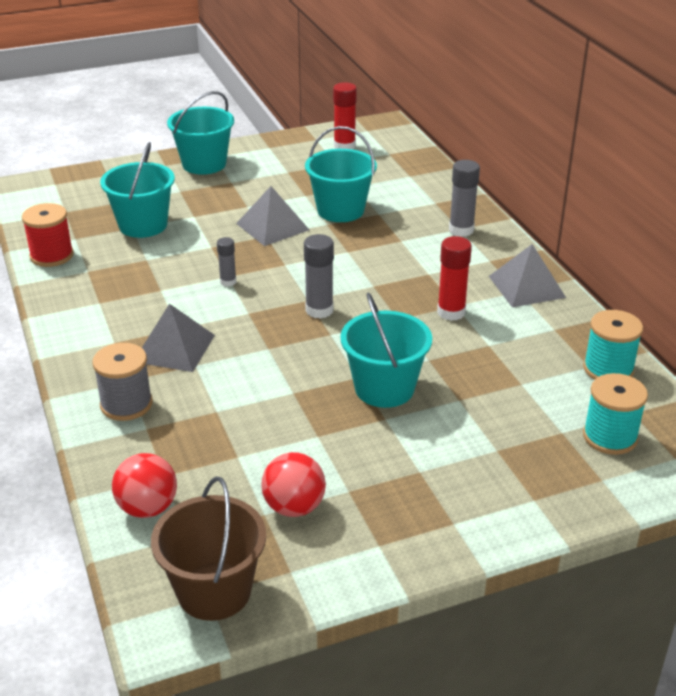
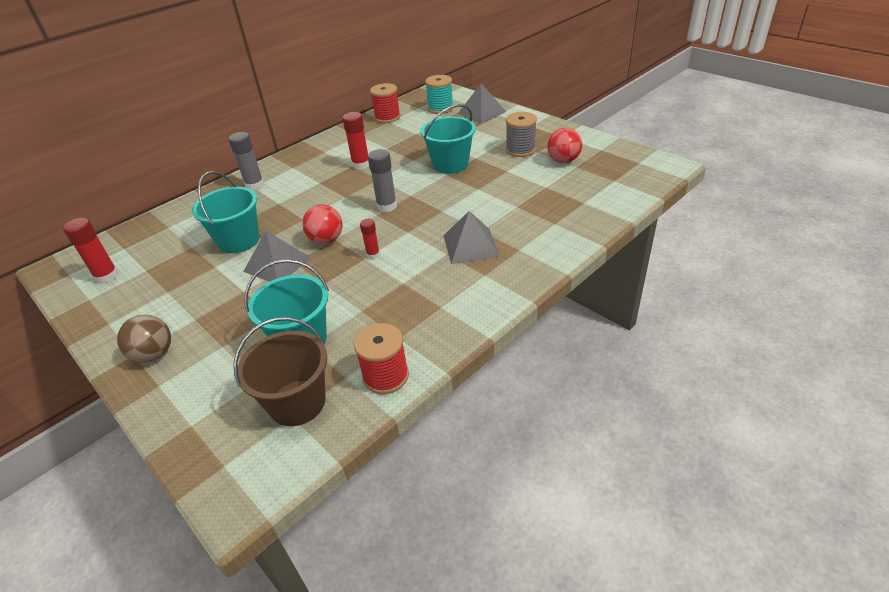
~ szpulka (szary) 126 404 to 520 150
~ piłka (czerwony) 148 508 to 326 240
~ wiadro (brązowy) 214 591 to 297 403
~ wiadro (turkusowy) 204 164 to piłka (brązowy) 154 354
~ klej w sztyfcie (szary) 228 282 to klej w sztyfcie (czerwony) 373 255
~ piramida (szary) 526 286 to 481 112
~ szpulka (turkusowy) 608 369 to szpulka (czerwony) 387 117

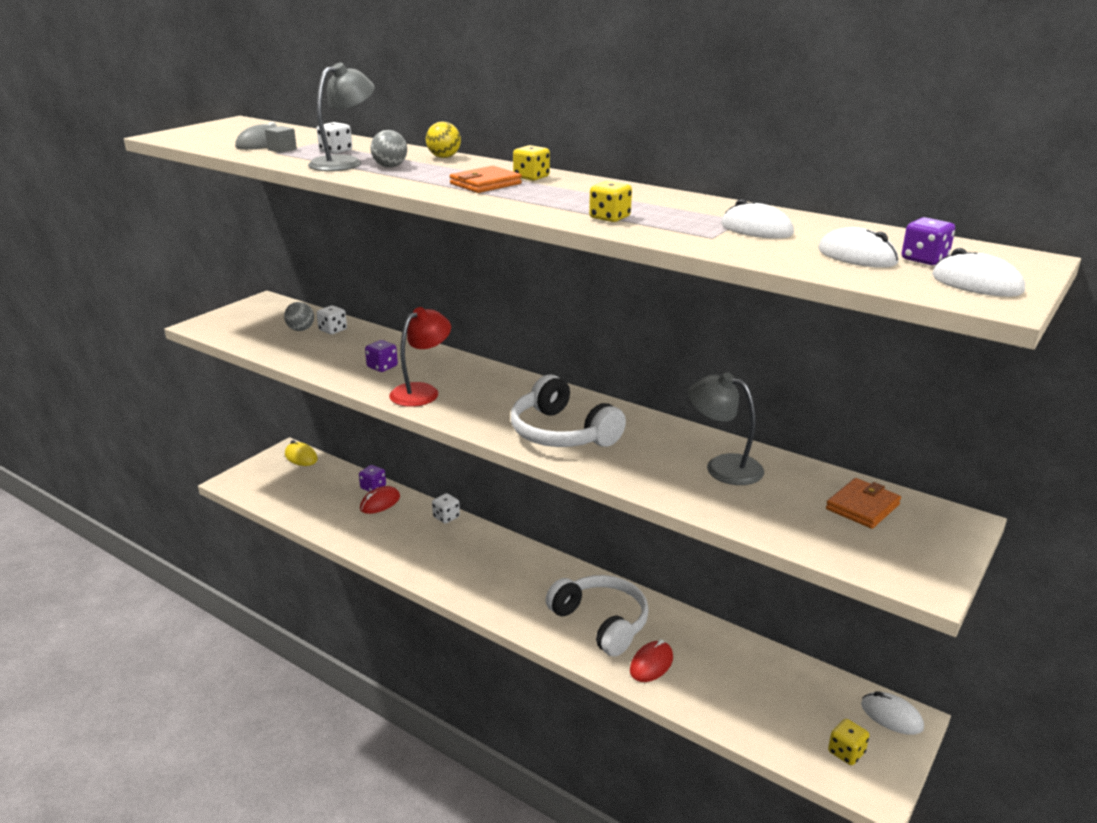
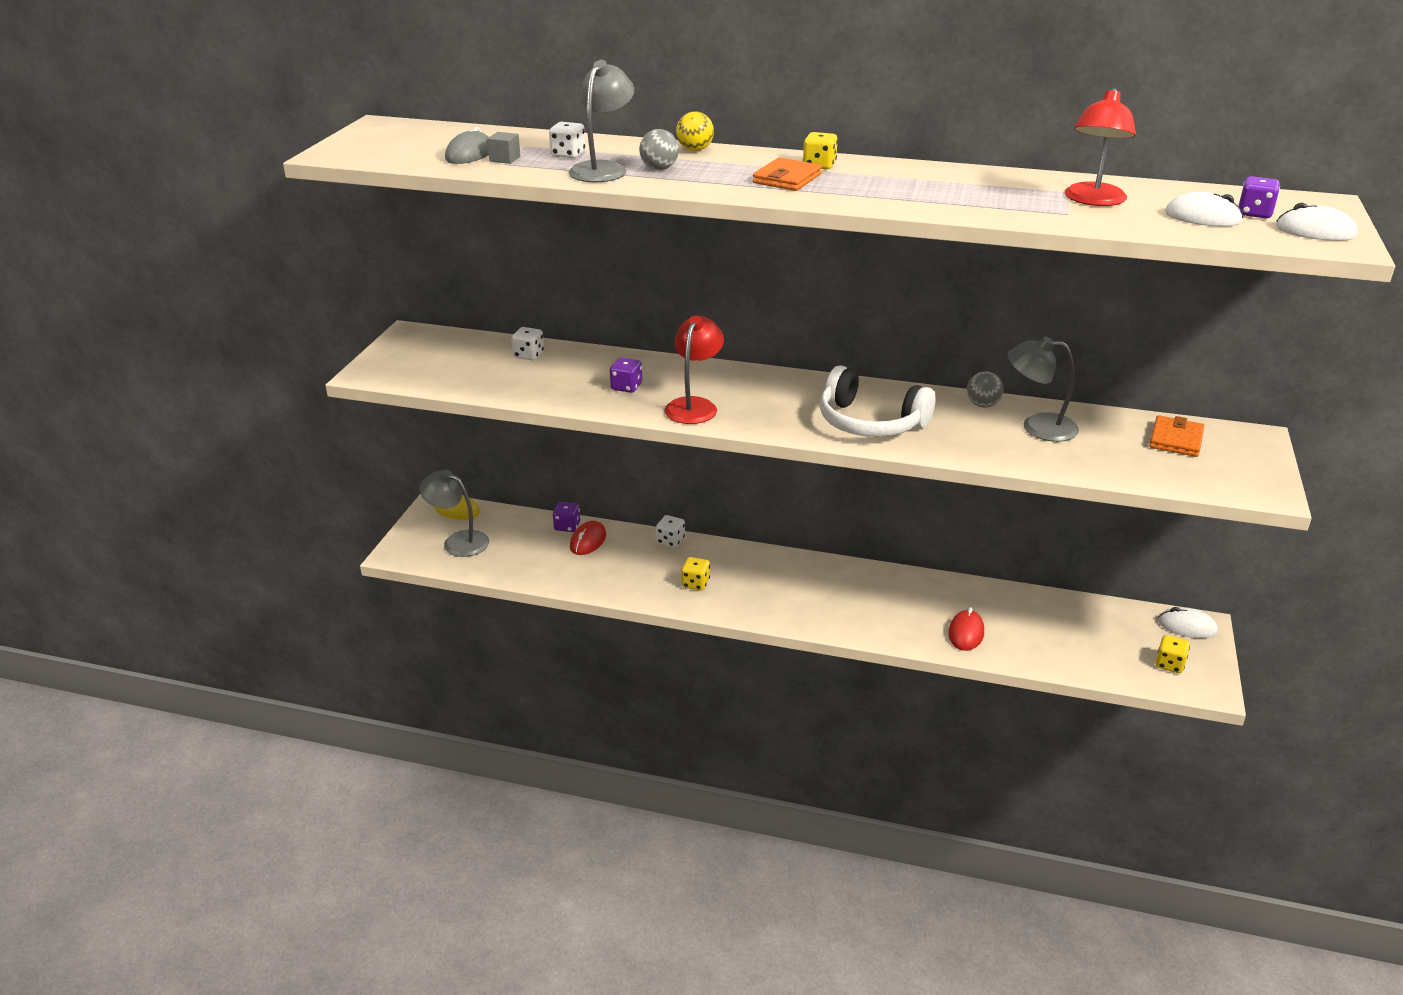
~ piłka (szary) 301 329 to 982 405
- słuchawki (biały) 601 622
~ kostka do gry (żółty) 609 218 to 695 583
~ myszka (biały) 756 229 to lampka (czerwony) 1093 200
+ lampka (szary) 458 541

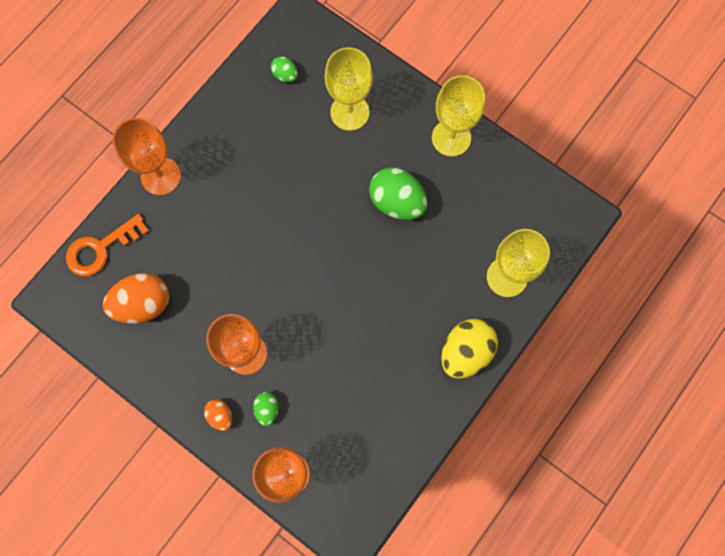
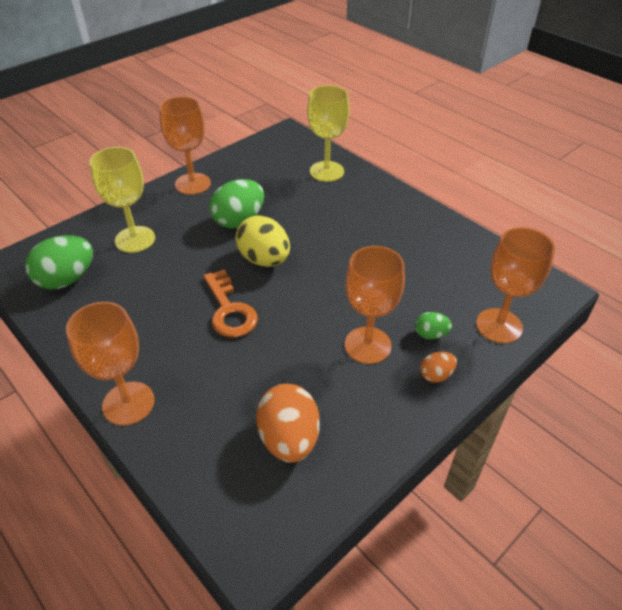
~ klucz (pomarańczowy) 101 249 to 229 310
~ jajko (zielony) 285 75 = 67 279 x1.96
~ kielich (żółty) 451 138 to kielich (pomarańczowy) 193 184
~ jajko (żółty) 465 352 to 264 260

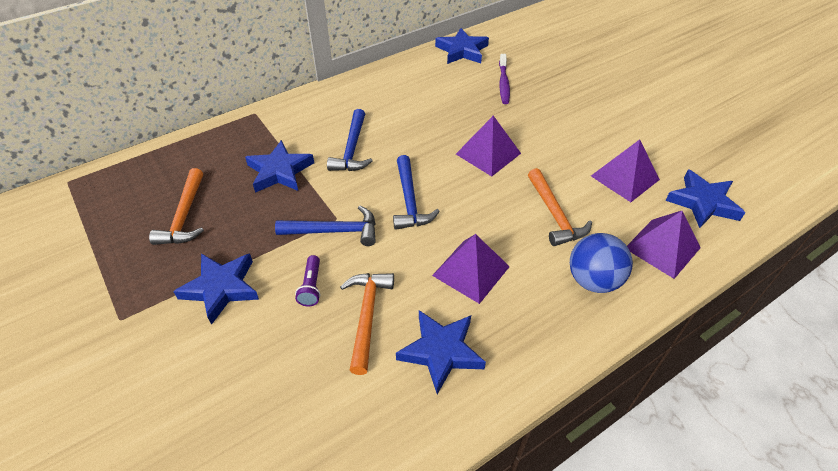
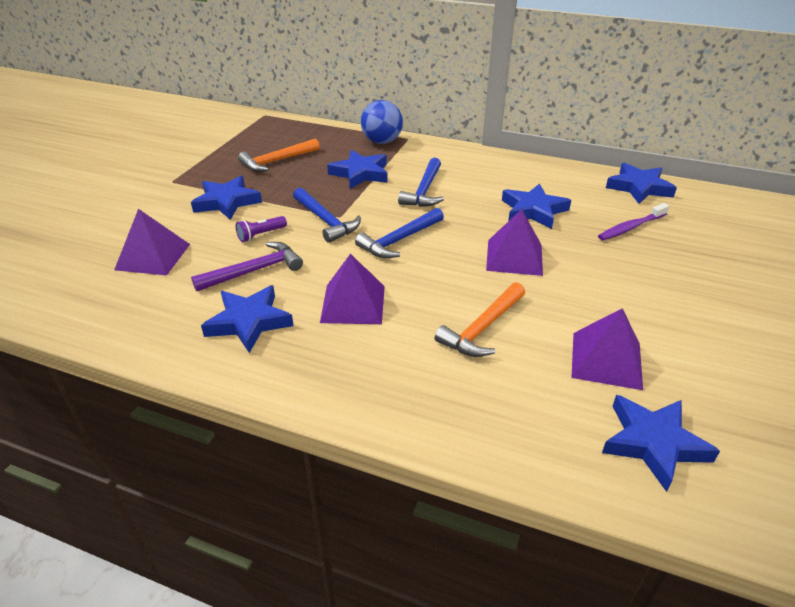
~ młotek (niebieski) 352 149 = 424 190 45 degrees counterclockwise
~ młotek (pomarańczowy) 367 316 to młotek (fioletowy) 254 271
~ piłka (niebieski) 593 280 to 382 142
~ piramida (fioletowy) 662 248 to 153 256
+ gwiazda (niebieski) 533 210

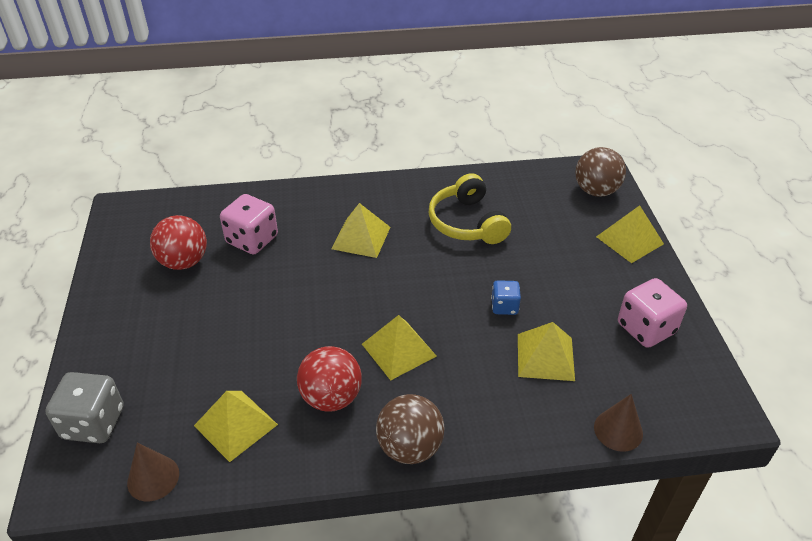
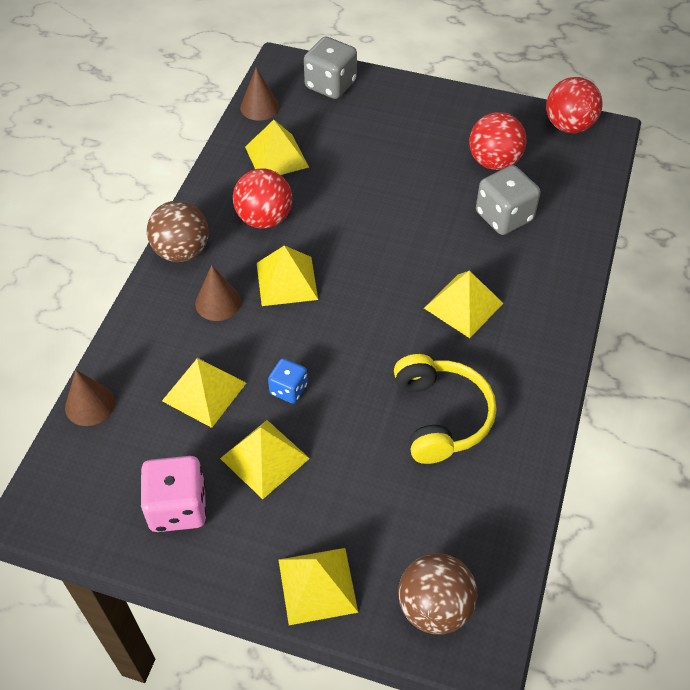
~ kostka do gry (różowy) 252 240 to kostka do gry (szary) 504 216
~ słuchawki (żółty) 467 223 = 441 416 75 degrees clockwise
+ stożek (brązowy) 218 302
+ piramida (żółty) 264 458
+ piłka (czerwony) 568 126

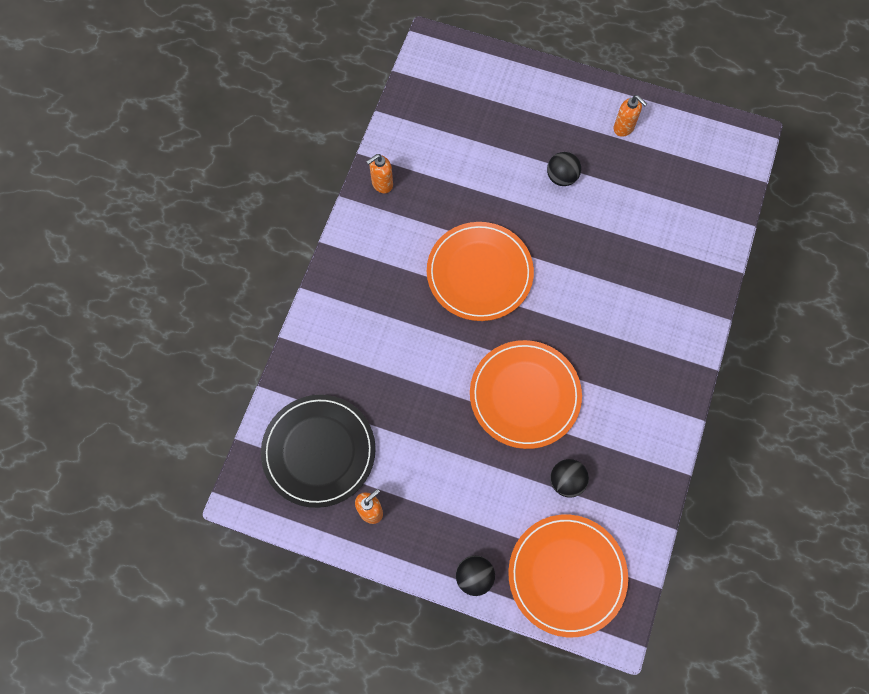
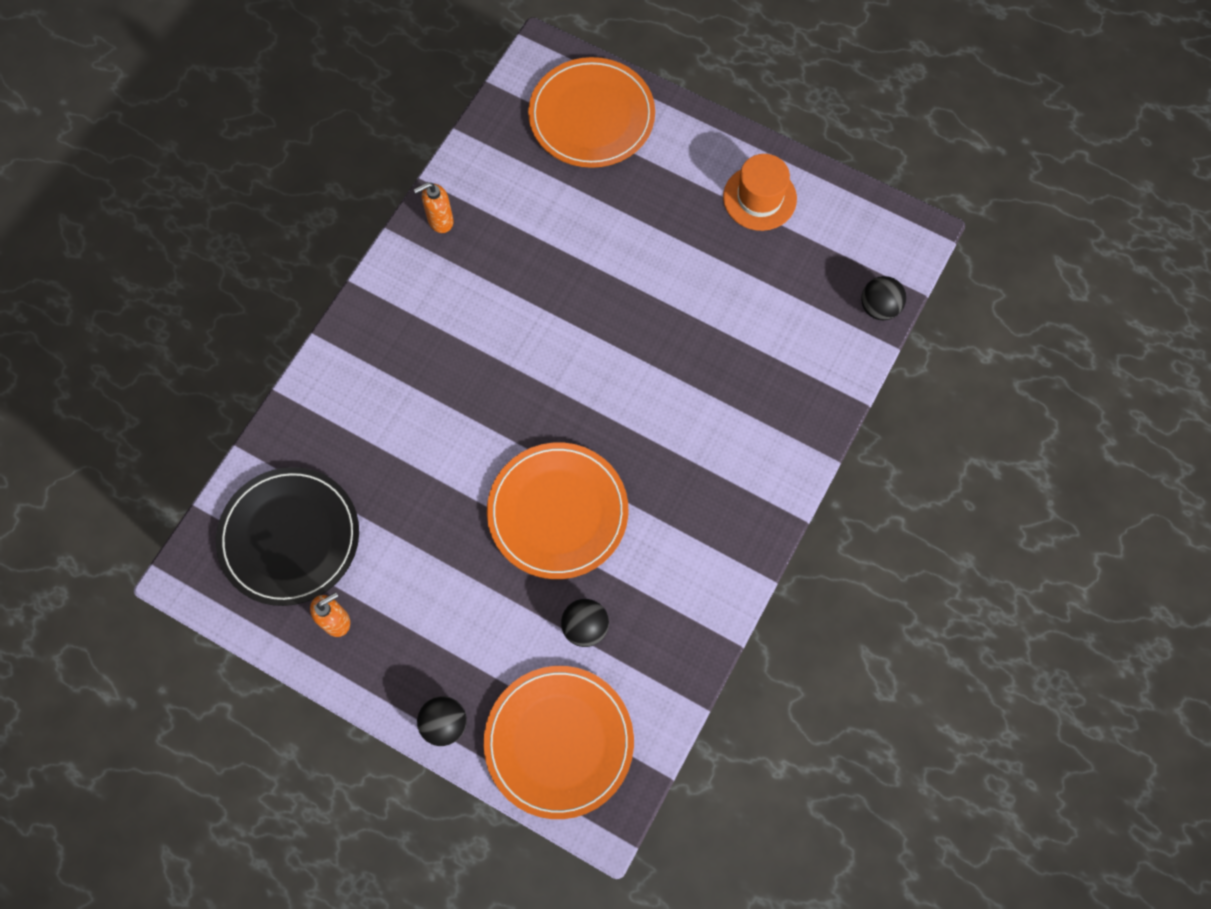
~ talerz (pomarańczowy) 479 273 to 591 116
~ piłka (czarny) 561 177 to 879 307
~ dozownik mydła (pomarańczowy) 624 128 to kapelusz (pomarańczowy) 759 198

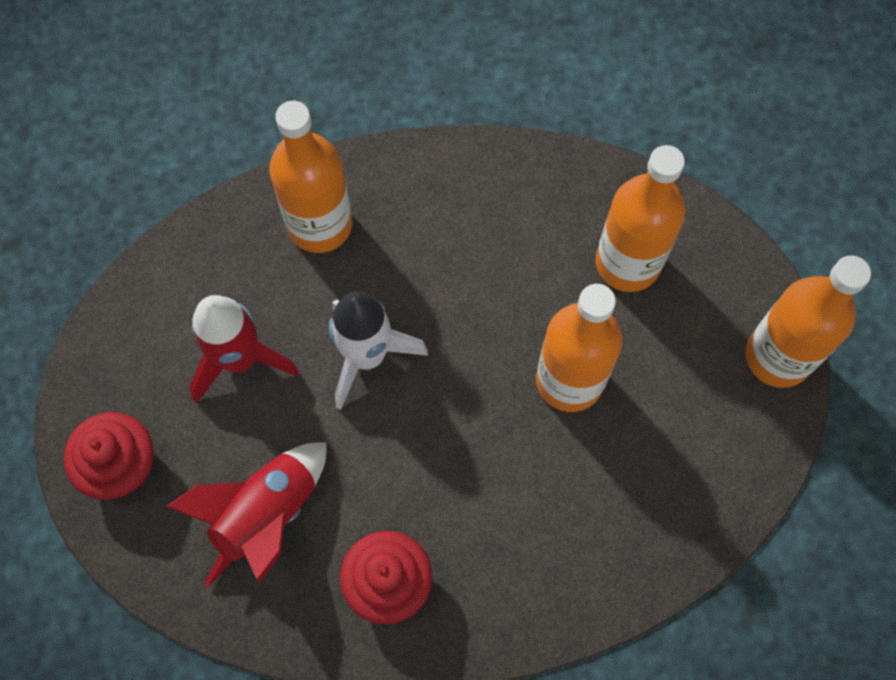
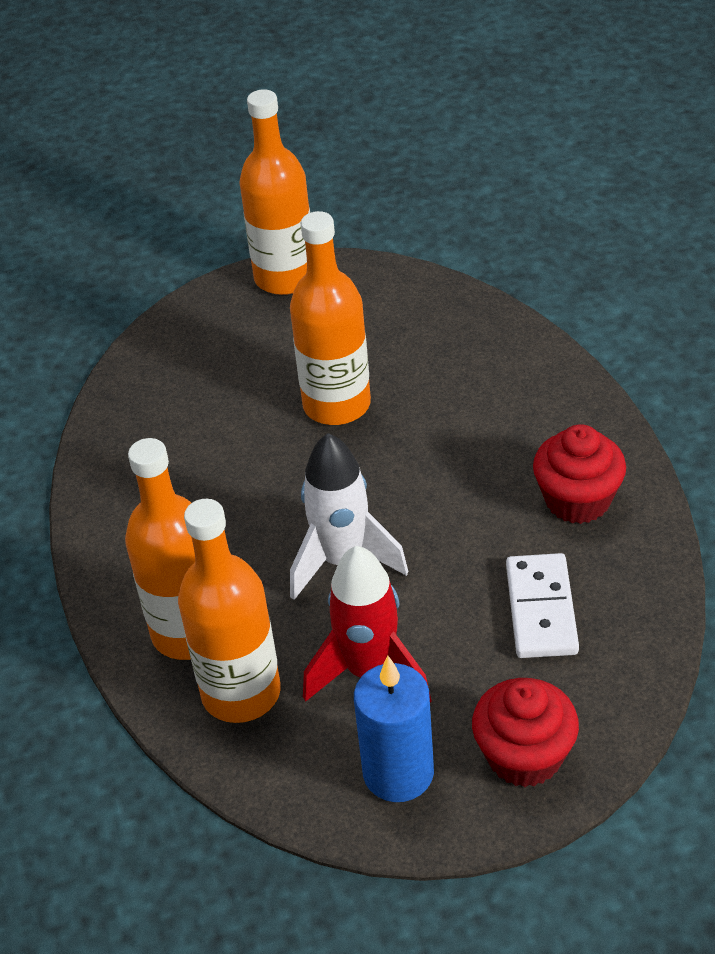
~ rakieta (czerwony) 266 515 to kostka domina (biały) 541 609
~ butelka (pomarańczowy) 627 263 to 241 693
+ świeca (niebieski) 398 773

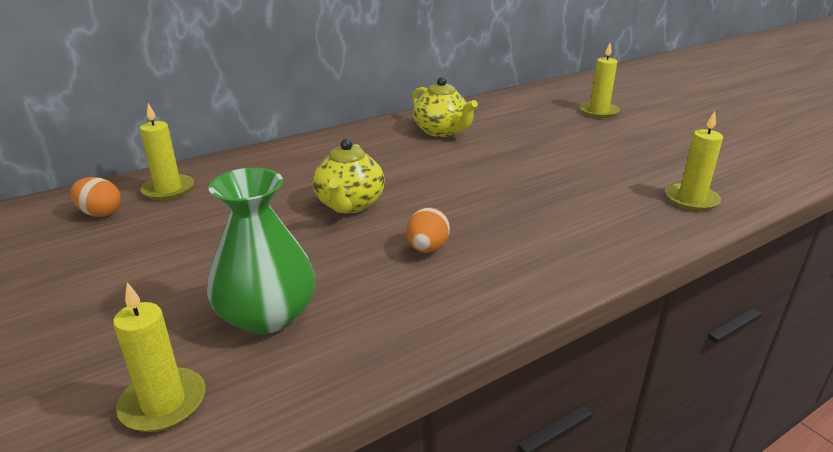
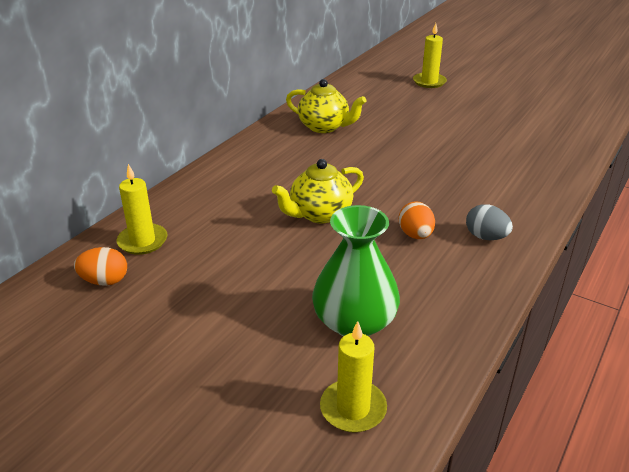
~ imbryk (żółty) 349 205 = 319 214 75 degrees clockwise
- świeca (żółty) 691 199
+ jajko (szary) 486 237

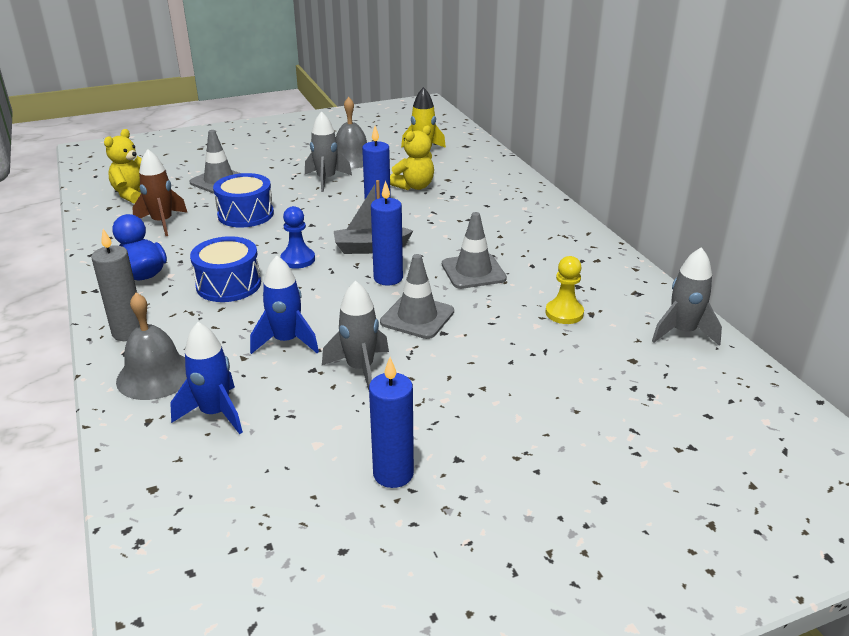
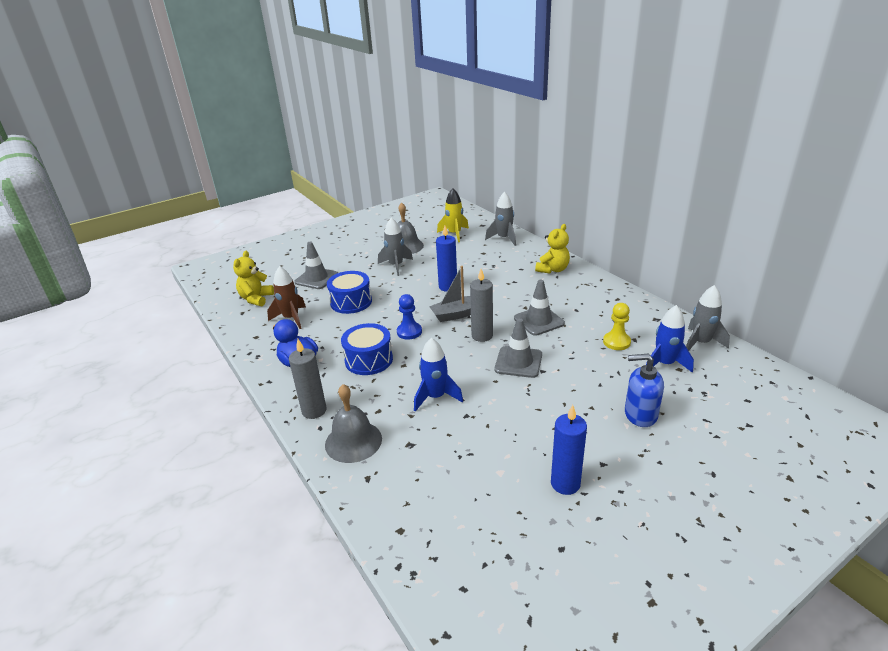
~ rakieta (niebieski) 215 413 to 664 364
~ rakieta (szary) 360 369 to 504 238
~ świeca (niebieski) 388 278 to świeca (szary) 482 336
~ miś (żółty) 414 186 to 553 269
+ dozownik mydła (niebieski) 640 414

